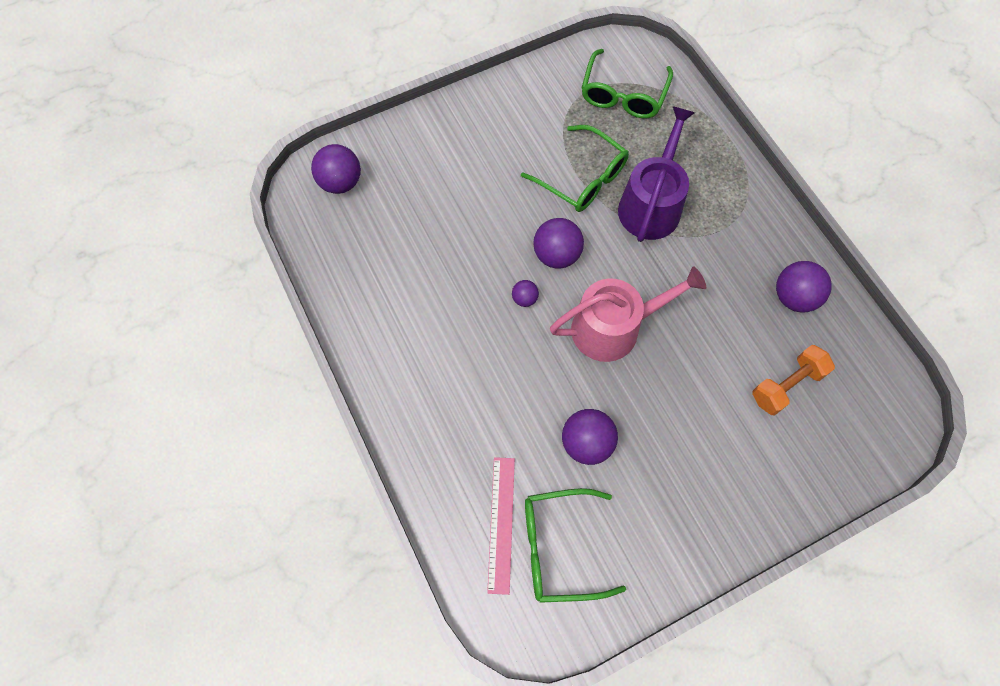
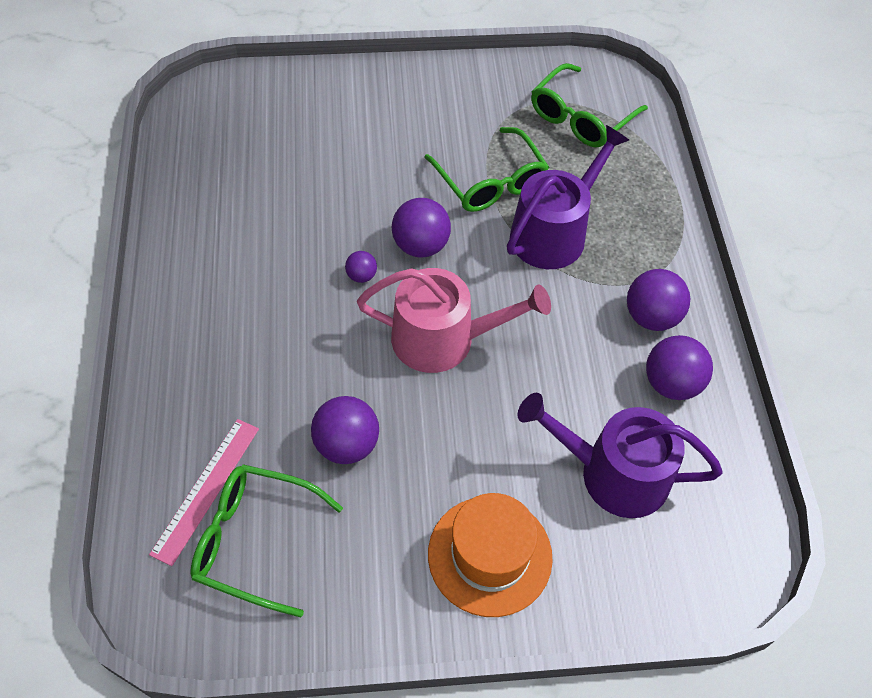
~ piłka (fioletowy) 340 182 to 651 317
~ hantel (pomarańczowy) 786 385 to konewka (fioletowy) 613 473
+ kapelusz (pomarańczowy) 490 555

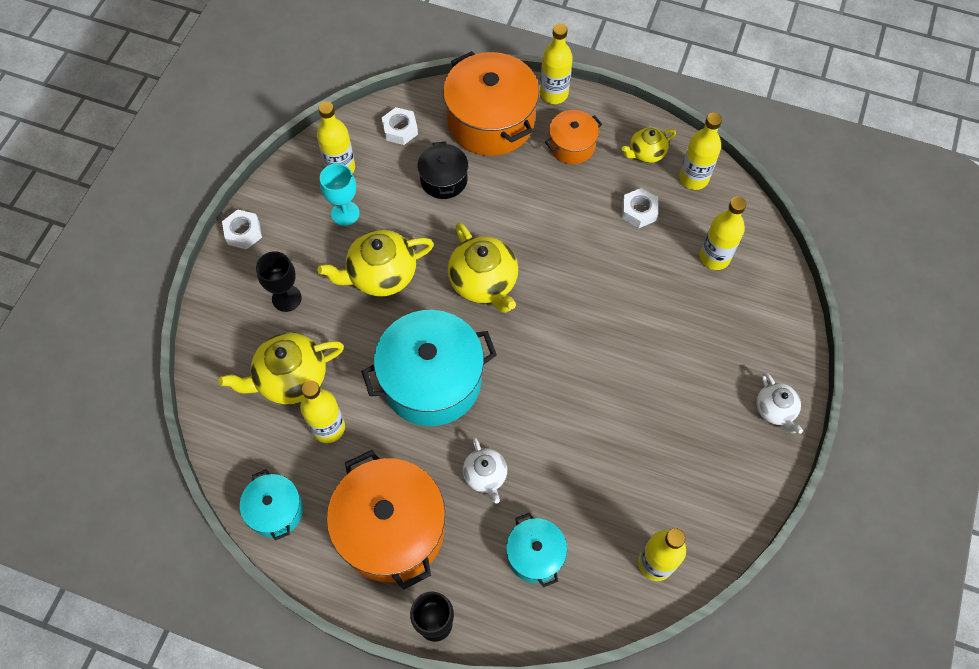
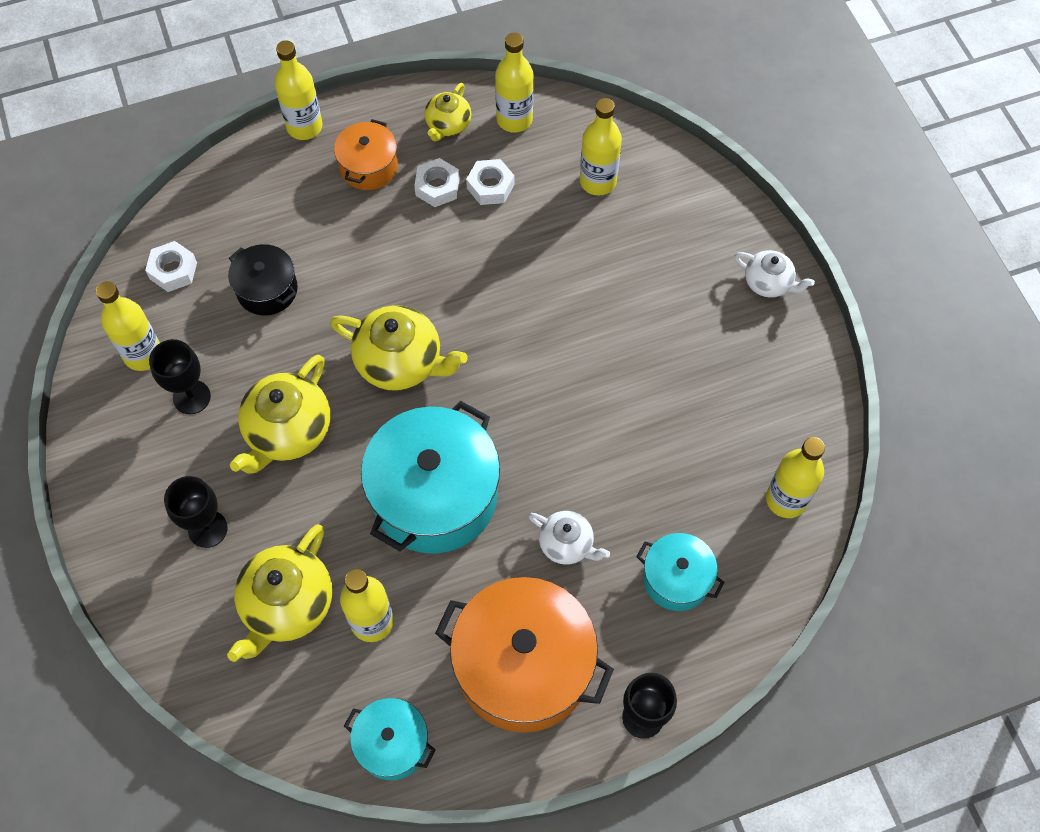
~ nakrętka (biały) 243 232 to 437 187
~ kielich (turkusowy) 345 213 to kielich (czarny) 191 397
- garnek (pomarańczowy) 491 121

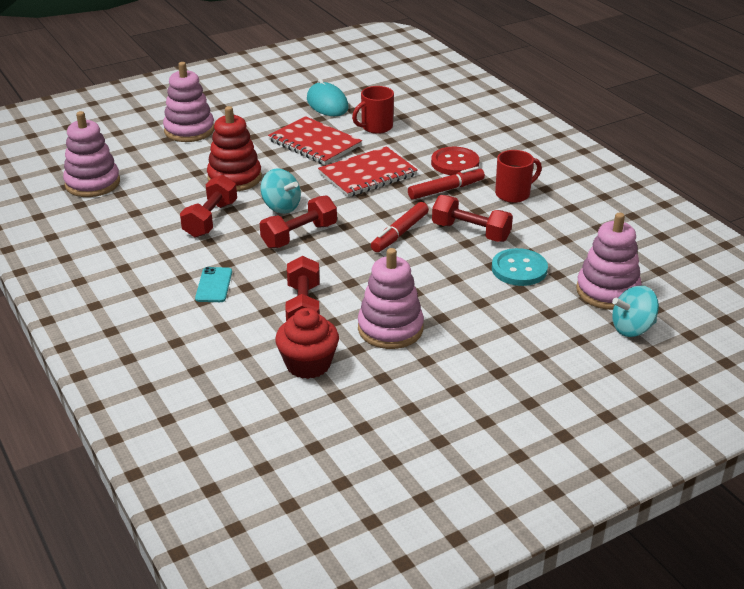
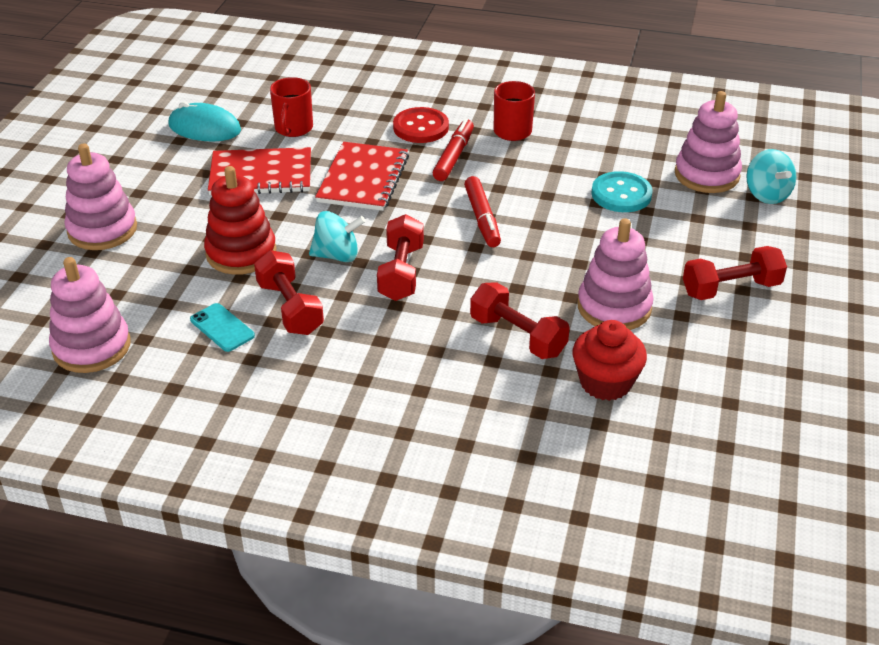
~ telefon (turkusowy) 214 285 to 222 328
~ hantel (czerwony) 471 232 to 731 289
~ bączek (turkusowy) 632 328 = 767 194 45 degrees counterclockwise

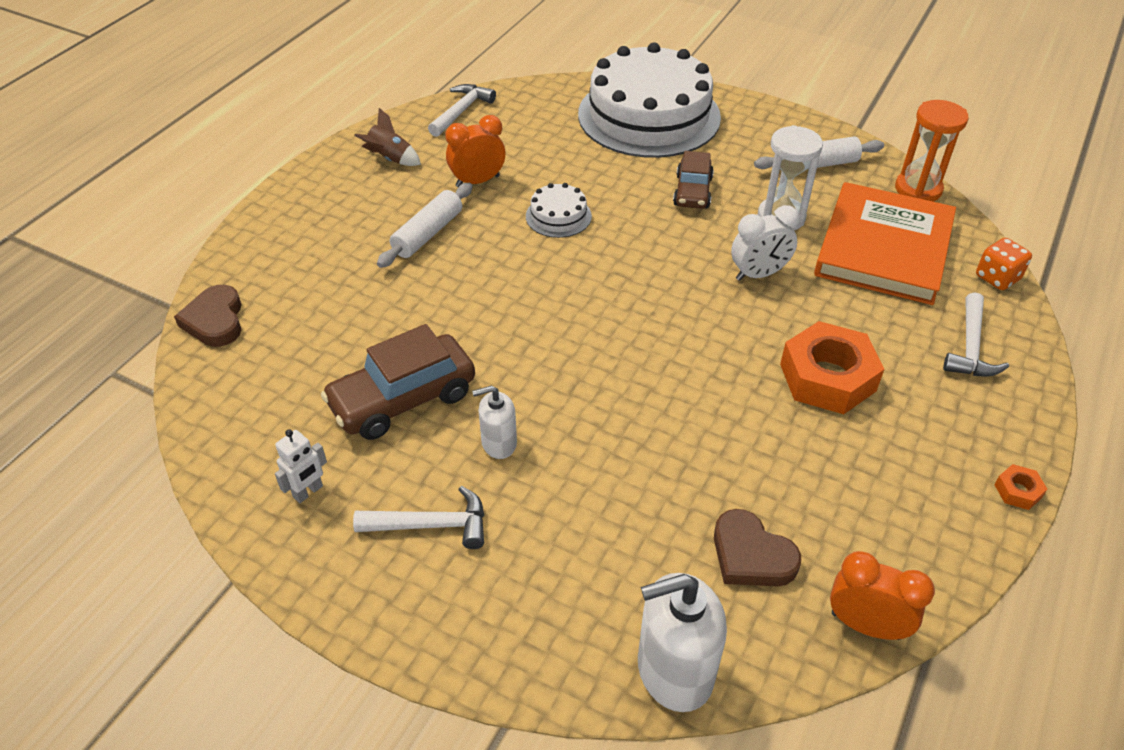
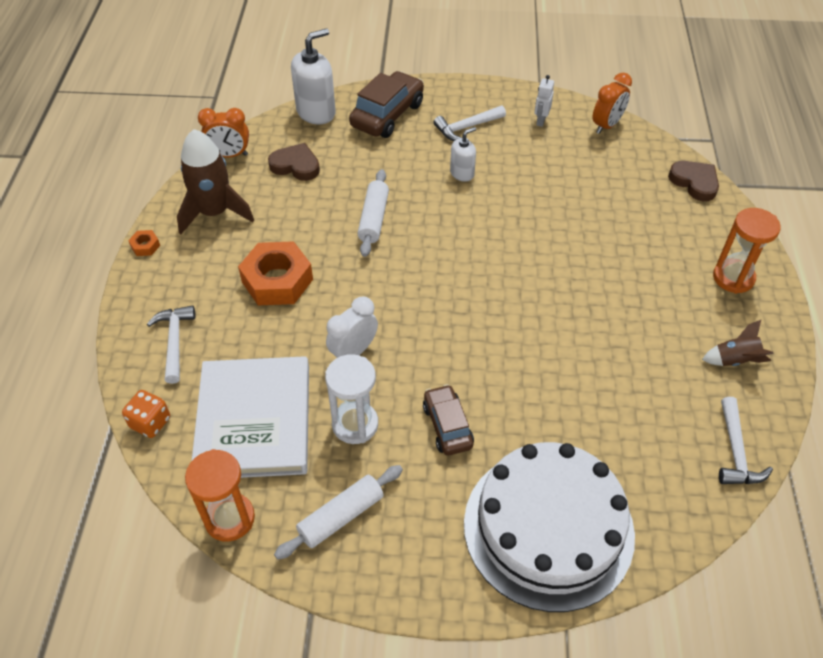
~ samochód (brązowy) 403 399 to 387 115
~ wałek do ciasta (biały) 427 234 to 374 219
~ budzik (pomarańczowy) 477 181 to 606 125
- tort (biały) 558 216
~ książka (pomarańczowy) 883 248 to książka (biały) 254 421
+ rakieta (brązowy) 214 212
+ klepsydra (pomarańczowy) 733 278

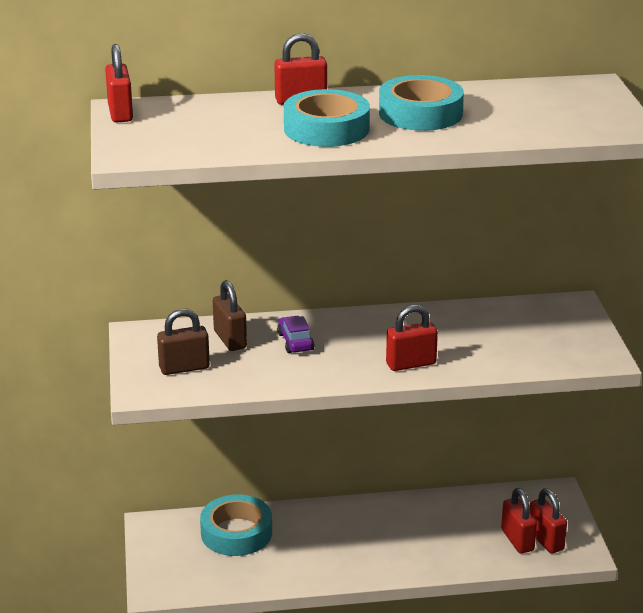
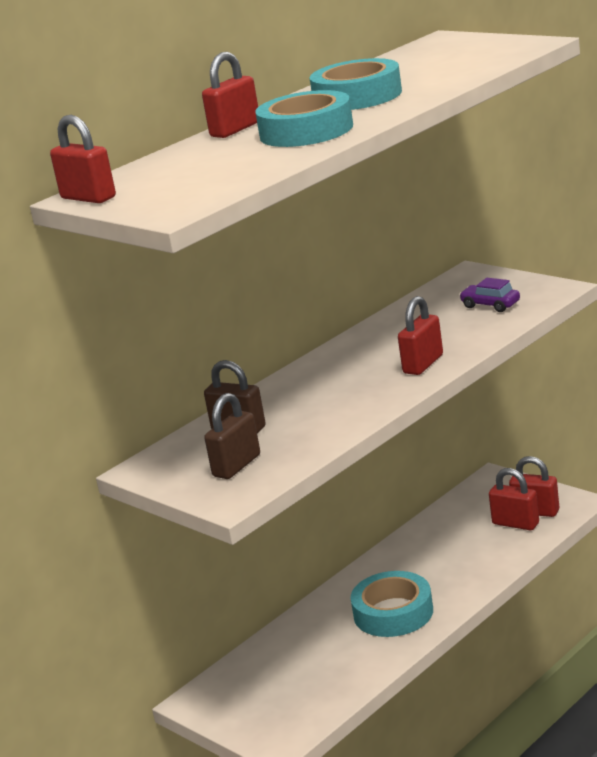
~ taśma klejąca (turkusowy) 236 533 to 393 613
~ samochód (fioletowy) 295 342 to 490 305

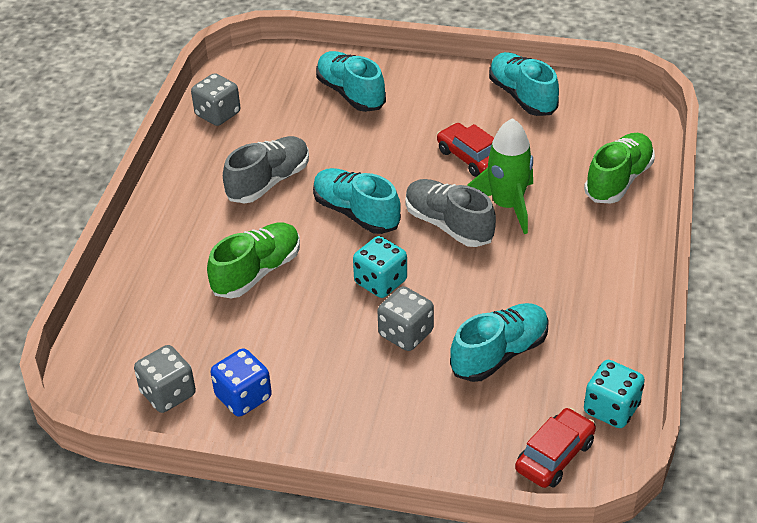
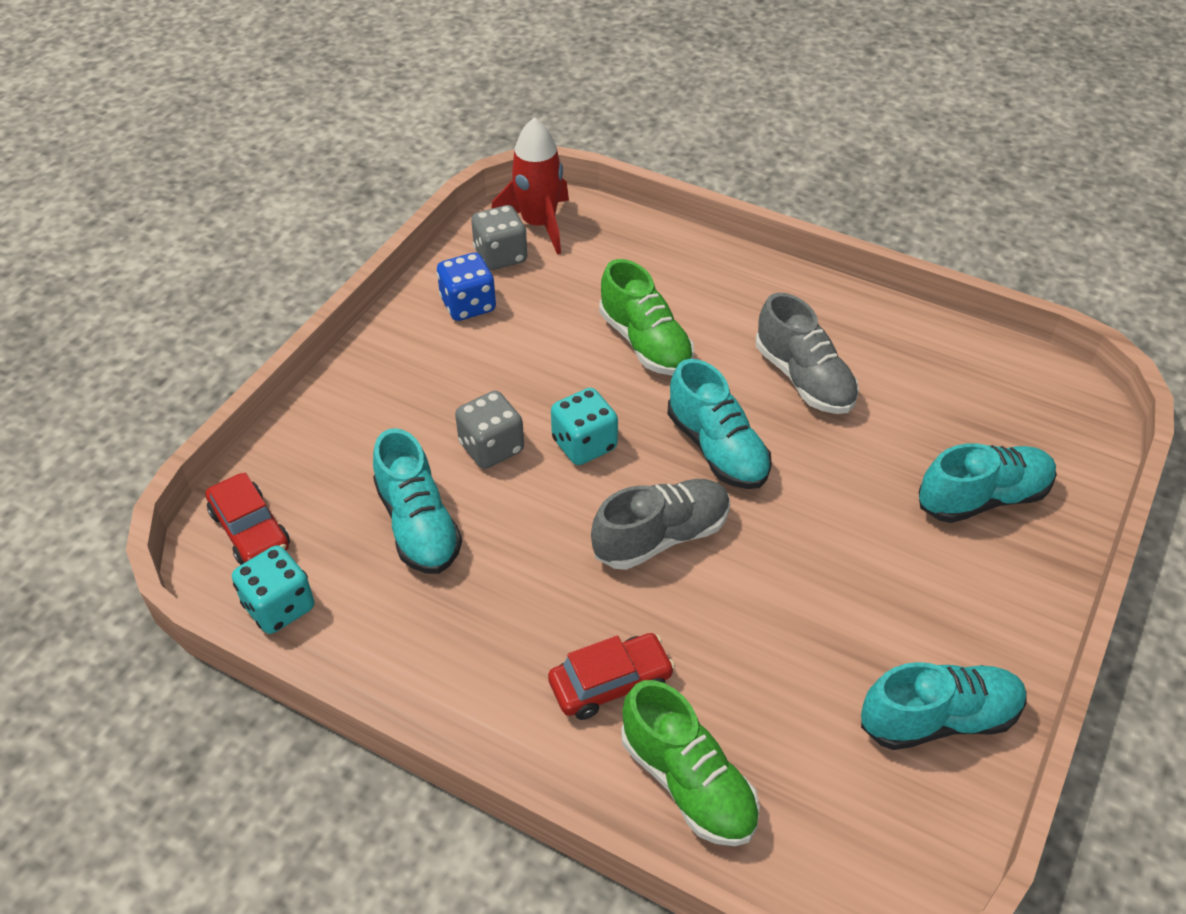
- kostka do gry (szary) 218 114
~ but (turkusowy) 356 213 = 717 448 90 degrees clockwise
~ samochód (czerwony) 470 157 to 610 683
- rakieta (zielony) 507 206
+ rakieta (czerwony) 538 224

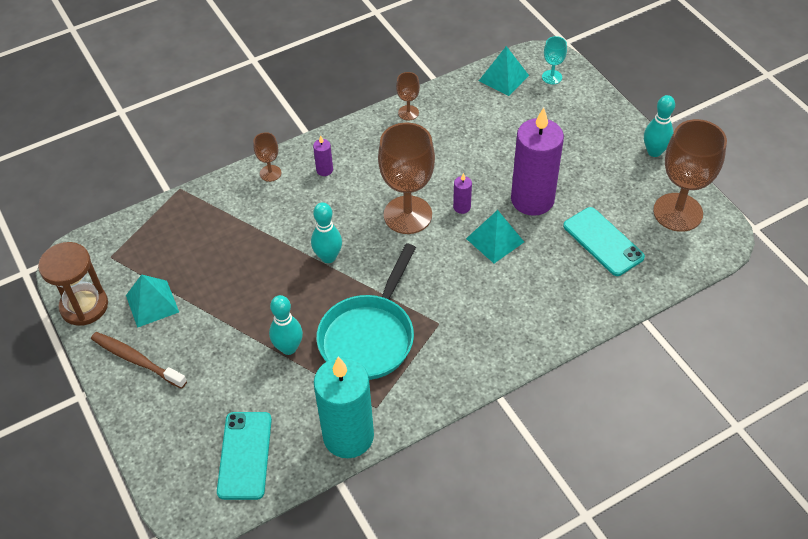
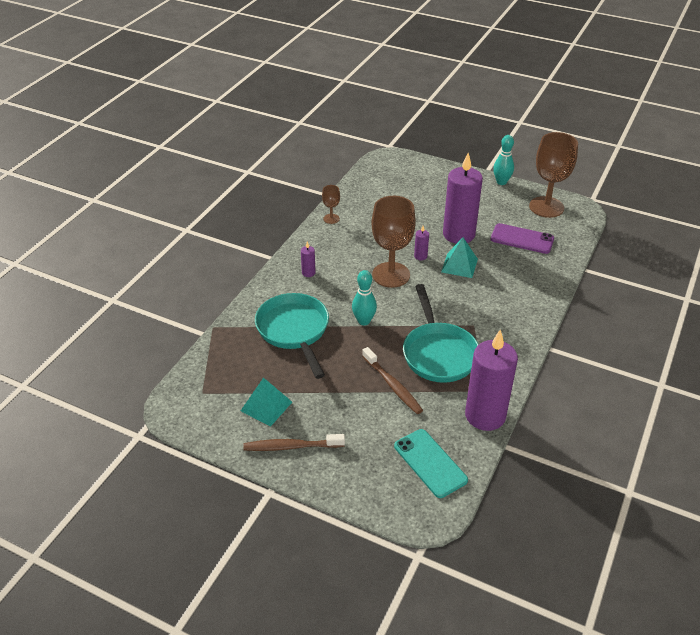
- klepsydra (brązowy) 84 306
- kielich (brązowy) 270 173
~ kręgiel (turkusowy) 288 348 to szczoteczka do zębów (brązowy) 392 385
~ świeca (turkusowy) 348 436 to świeca (fioletowy) 485 415
- piramida (turkusowy) 503 78
- kielich (turkusowy) 552 77
~ telefon (turkusowy) 603 241 to telefon (fioletowy) 522 239
+ patelnia (turkusowy) 294 331

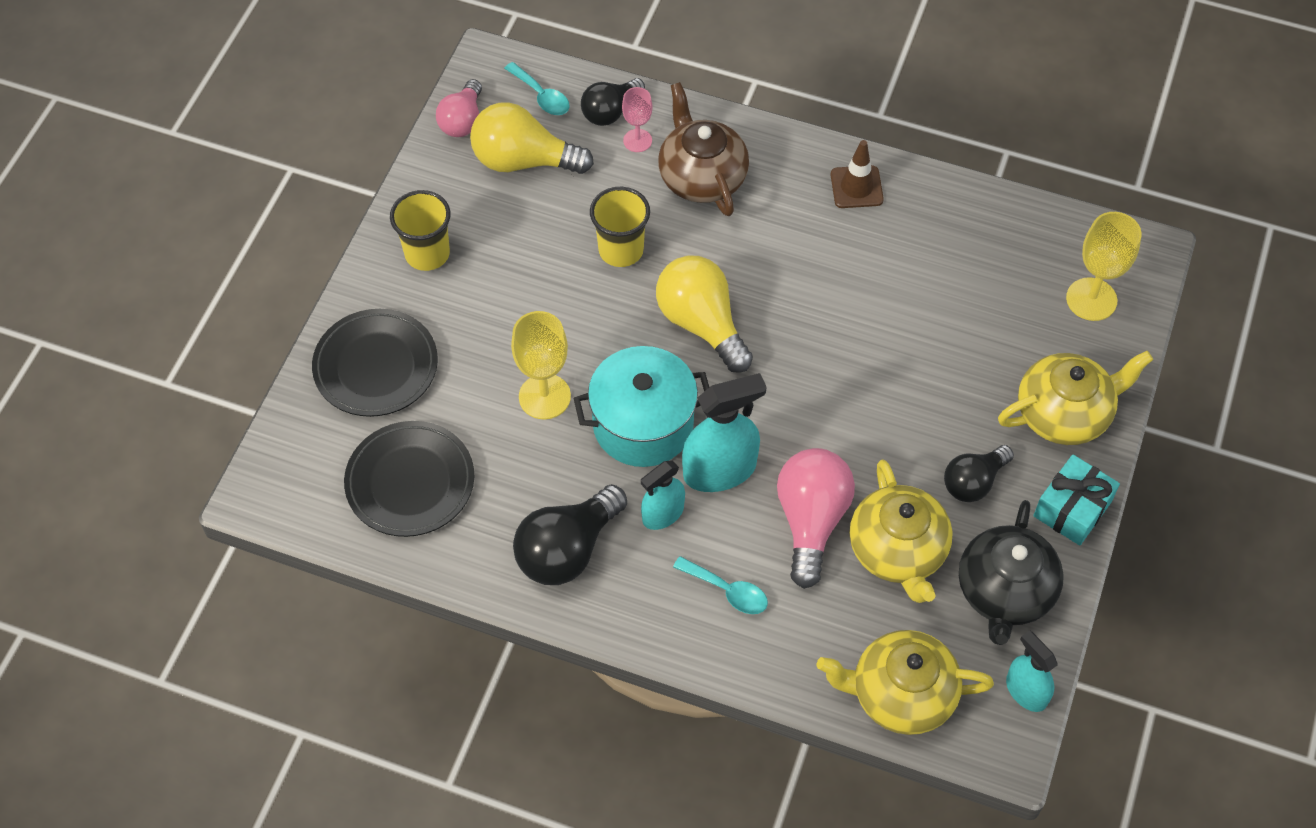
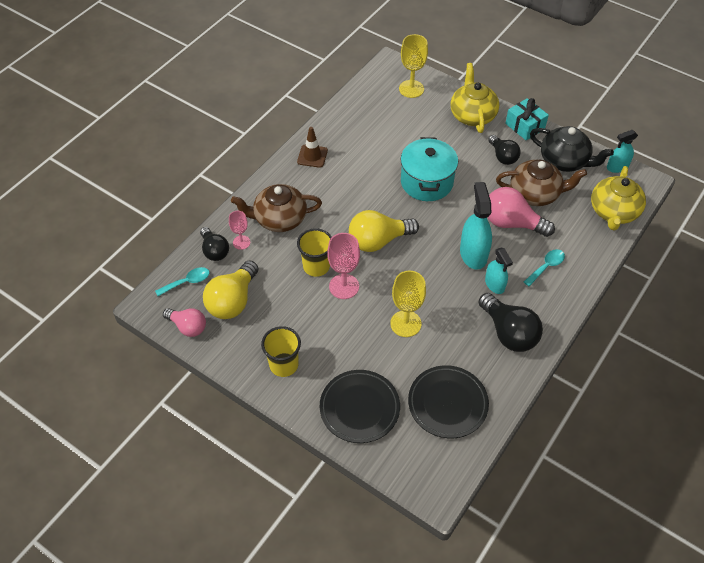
~ garnek (turkusowy) 643 424 to 426 182
~ imbryk (żółty) 898 551 to imbryk (brązowy) 535 194
+ kielich (różowy) 344 286

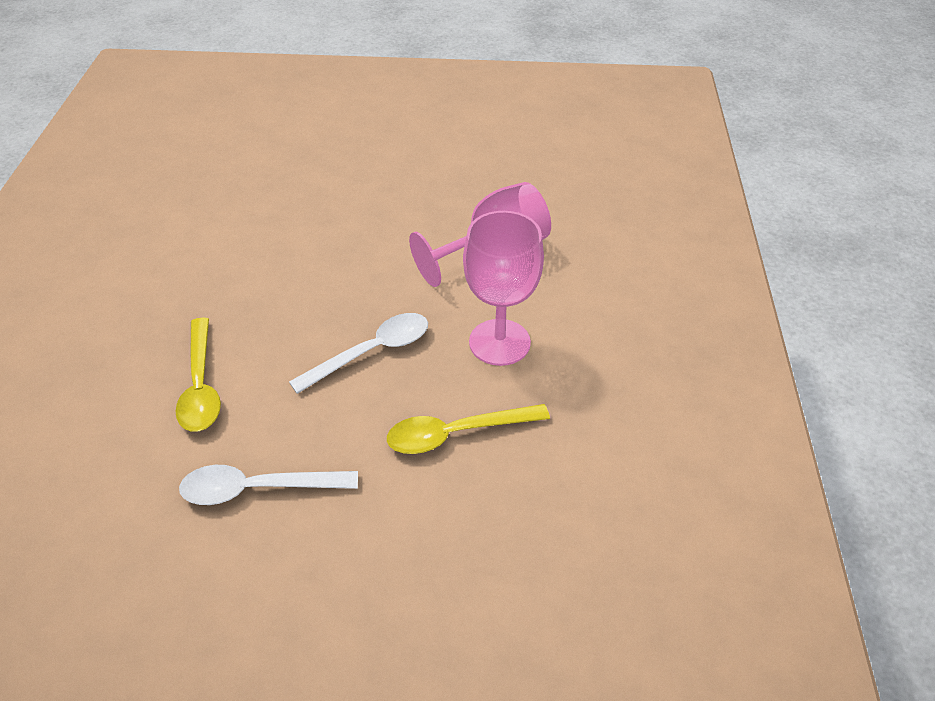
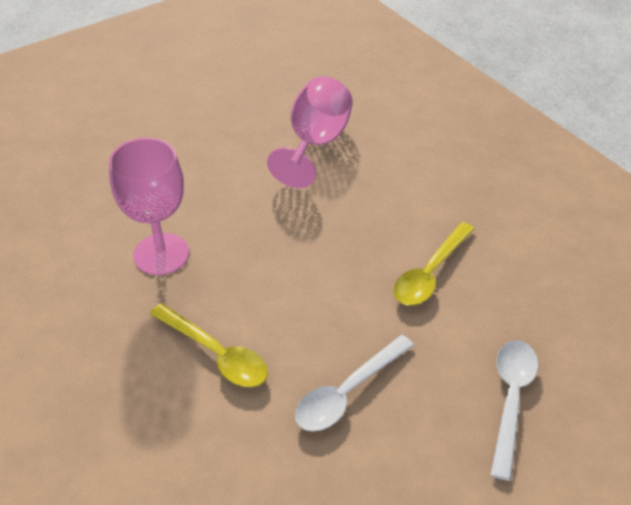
~ łyżka (biały) 371 352 to 510 400
~ kielich (różowy) 499 342 to 161 254

